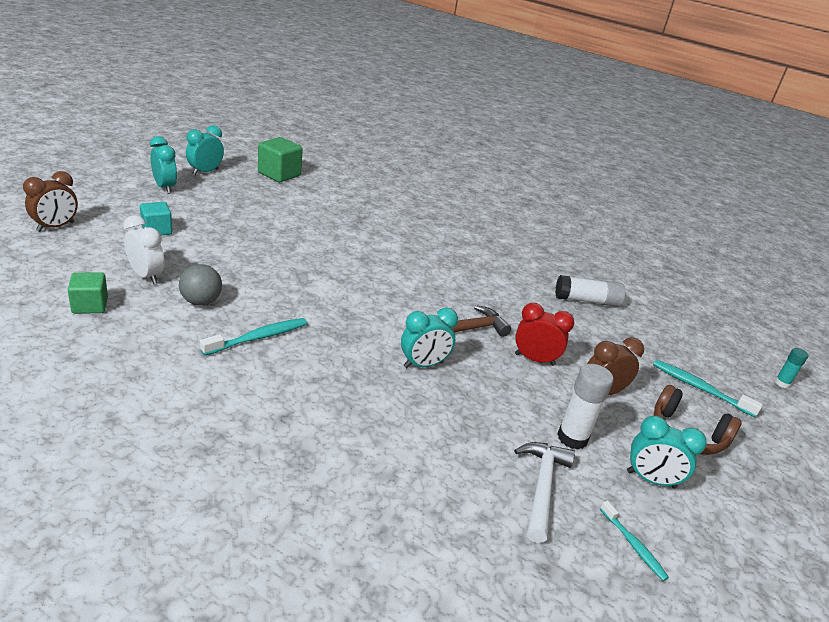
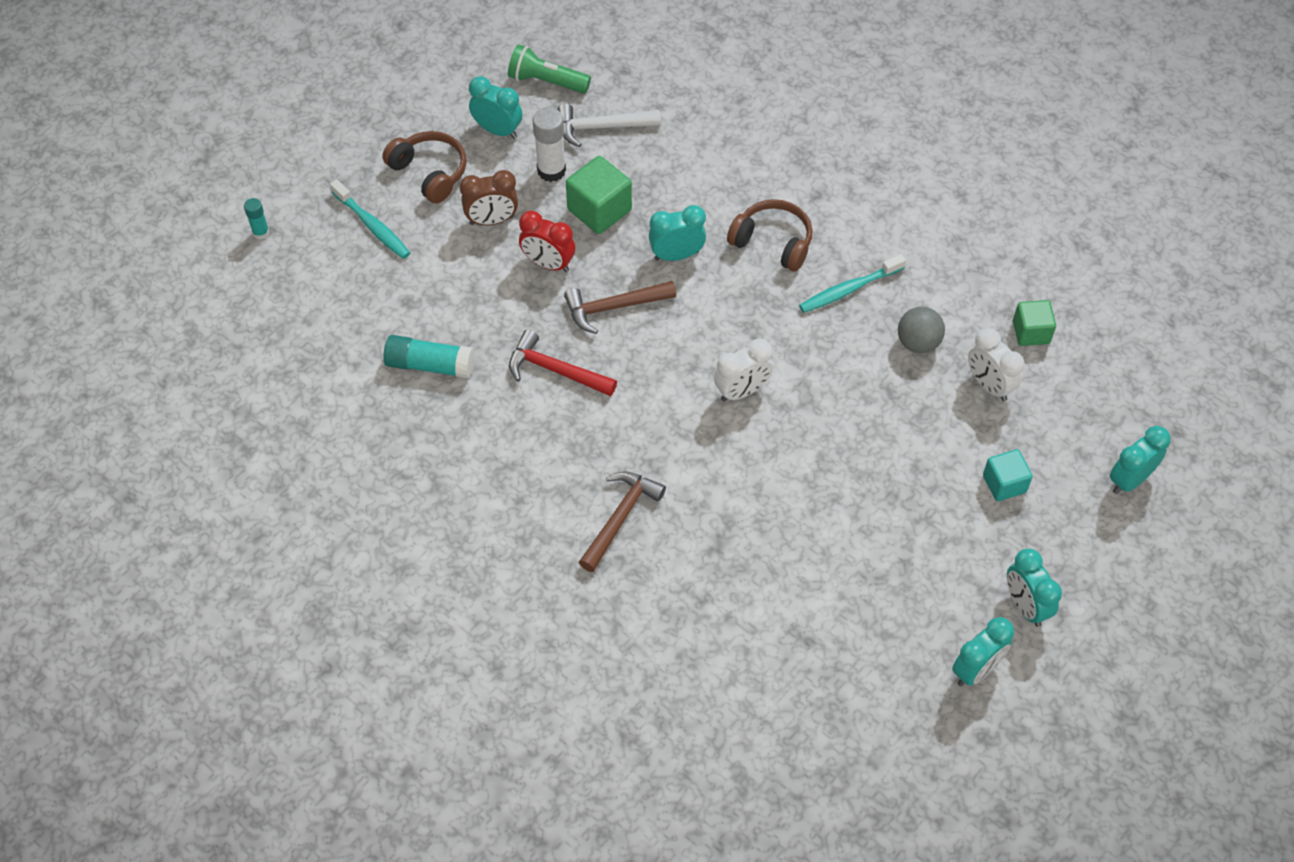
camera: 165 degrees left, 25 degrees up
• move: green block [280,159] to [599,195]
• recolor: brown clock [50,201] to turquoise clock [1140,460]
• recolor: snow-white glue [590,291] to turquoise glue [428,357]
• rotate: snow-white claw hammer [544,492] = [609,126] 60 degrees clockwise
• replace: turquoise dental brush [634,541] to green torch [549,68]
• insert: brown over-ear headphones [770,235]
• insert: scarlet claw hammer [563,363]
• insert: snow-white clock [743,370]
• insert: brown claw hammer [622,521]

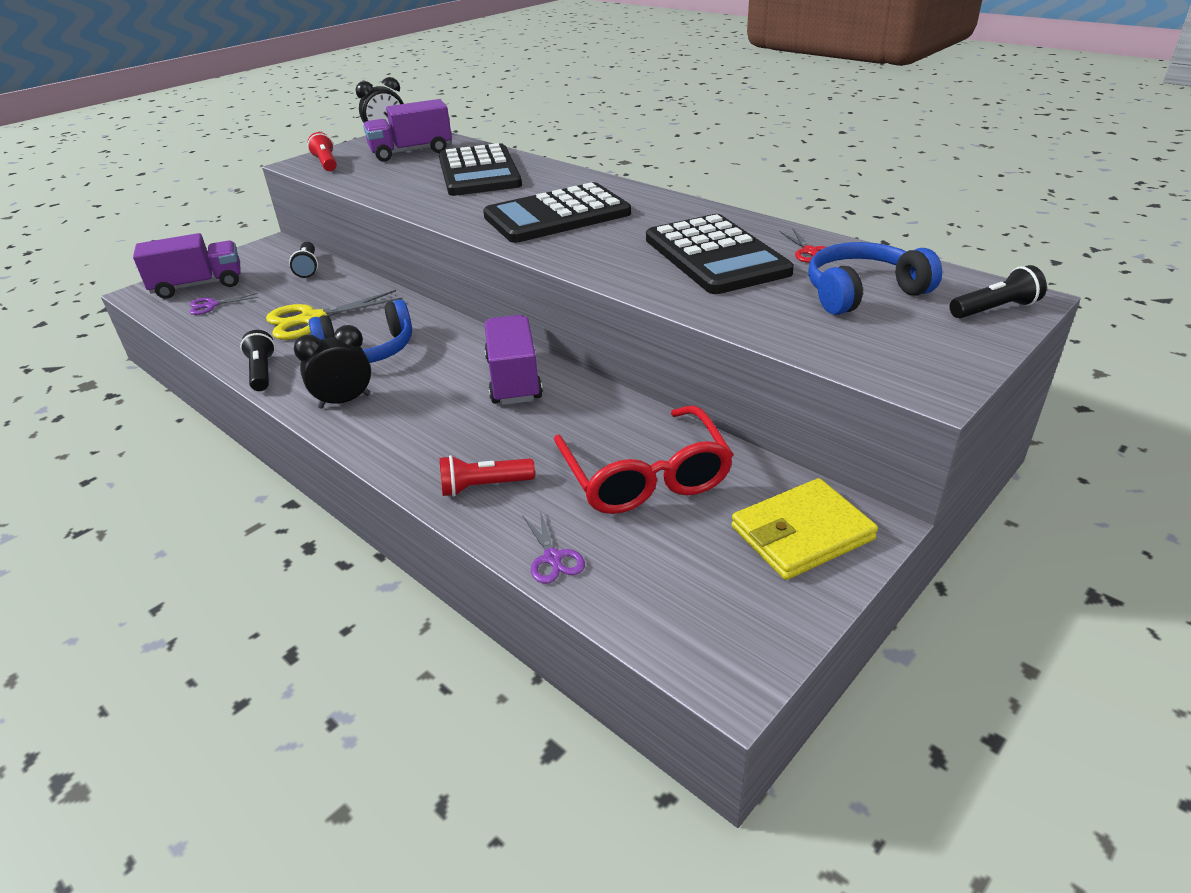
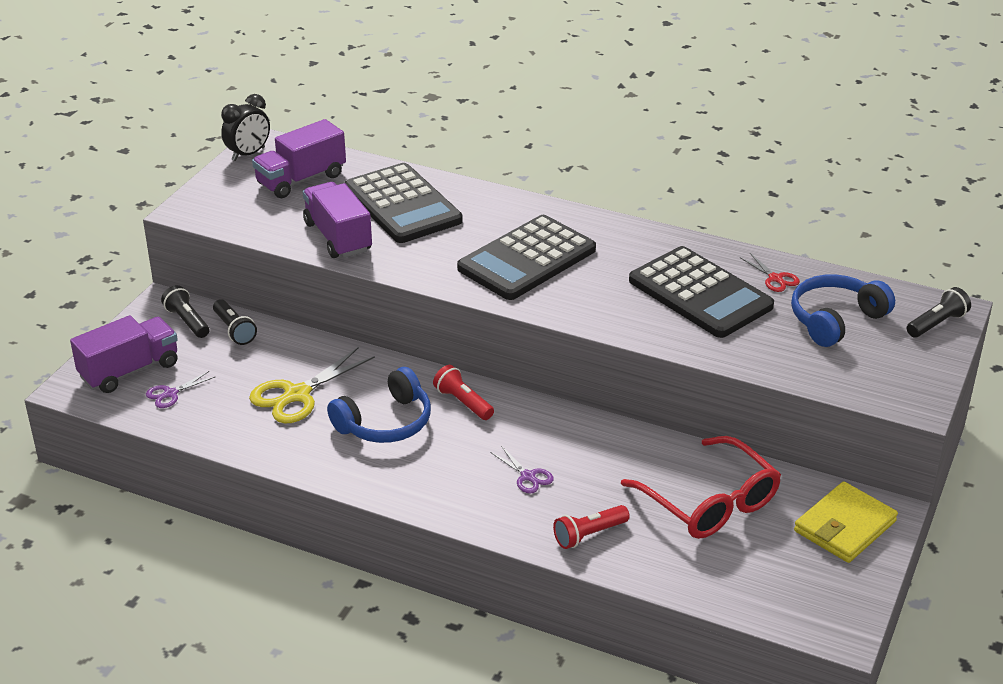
camera: 20 degrees left, 0 degrees up
• move: scarlet torch [322,151] to [463,392]
• move: purple truck [513,360] to [337,220]
• delete: jet-black clock [332,367]
• move: jet-black torch [257,360] to [185,311]
• move: purple pair of scissors [553,547] to [522,470]

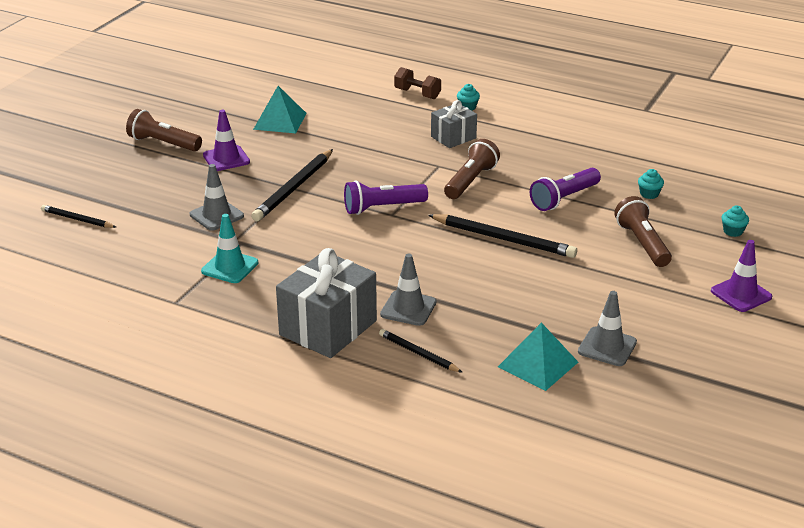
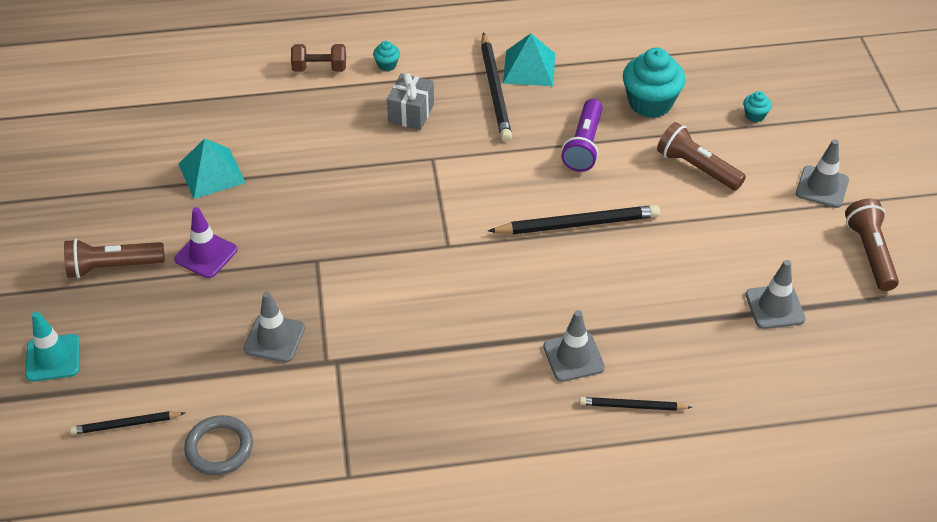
camera: 35 degrees left, 15 degrees up
• move: brown torch [472,169] to [872,245]
• move: jet-black pencil [292,185] to [496,87]
• resize: turquoise fairy cake [651,184] = [654,83] x2.24
• delete: purple torch [386,197]
• move: turquoise traffic cone [229,248] to [52,346]
• recolor: purple traffic cone [741,276] to ash-grey traffic cone [822,173]
• delete: ash-grey wrapped gift [326,303]
• move: turquoise solid pyramid [538,356] to [529,59]
• insert: ash-grey torus [218,445]

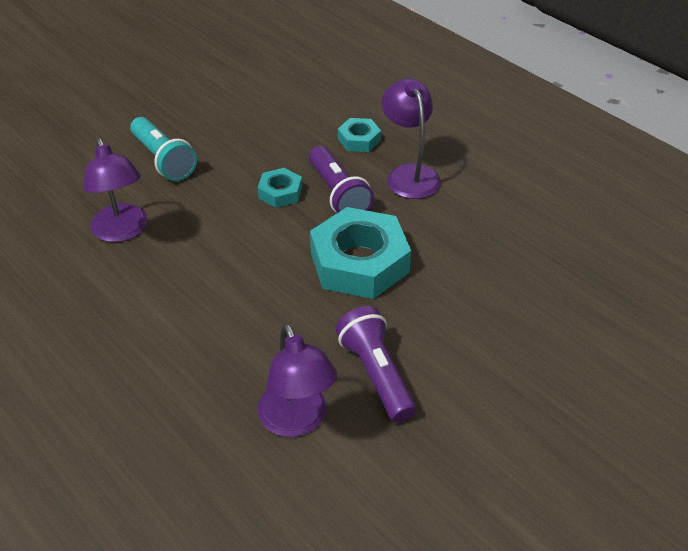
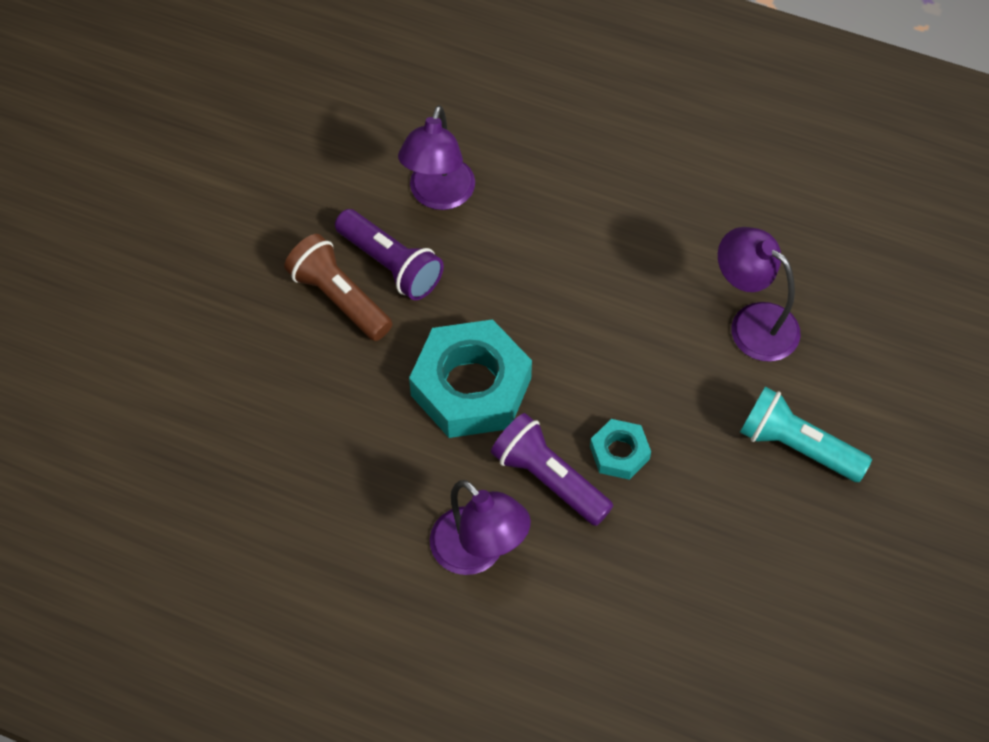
camera: 155 degrees right, 15 degrees up
• delete: turquoise nut [359,135]
• rotate: purple reading lamp [297,380] = [436,157] 120 degrees counterclockwise
• insert: brown torch [338,287]

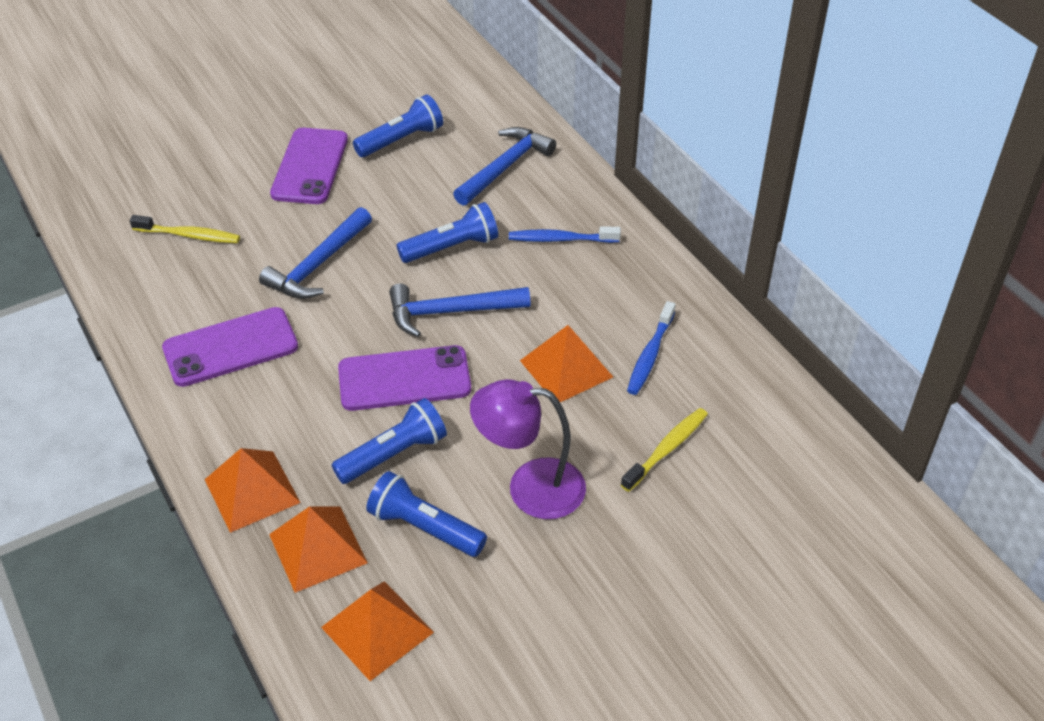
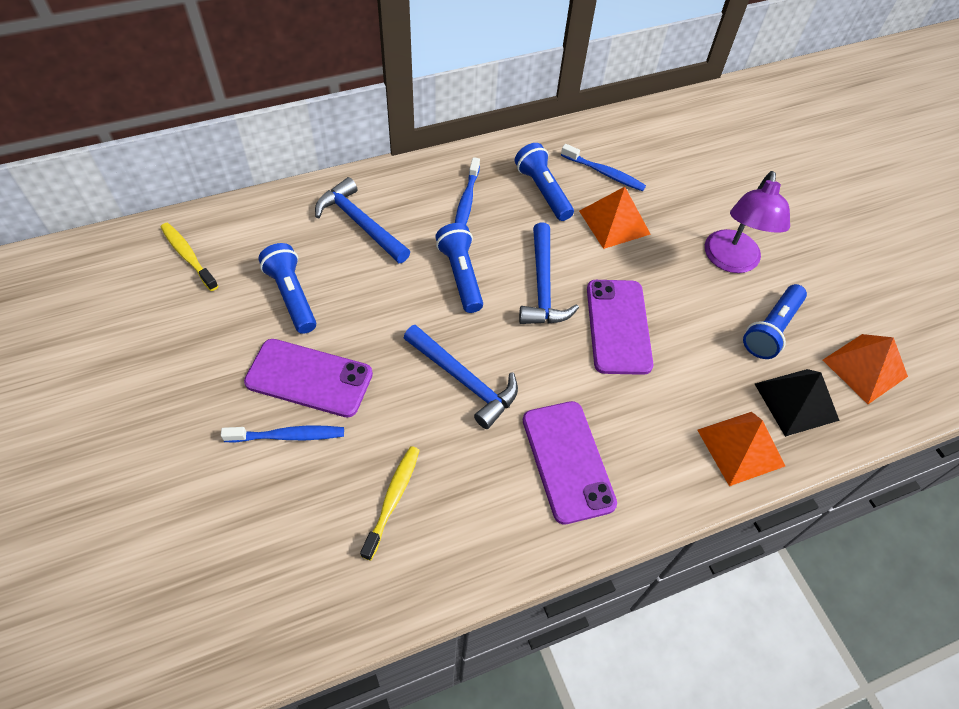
camera: 85 degrees left, 10 degrees up
• move: cobalt torch [389,441] to [544,182]
• move: bright yellow dental brush [664,450] to [189,257]
• recolor: orange solid pyramid [318,549] to jet-black solid pyramid [797,403]
• insert: cobalt dental brush [282,434]

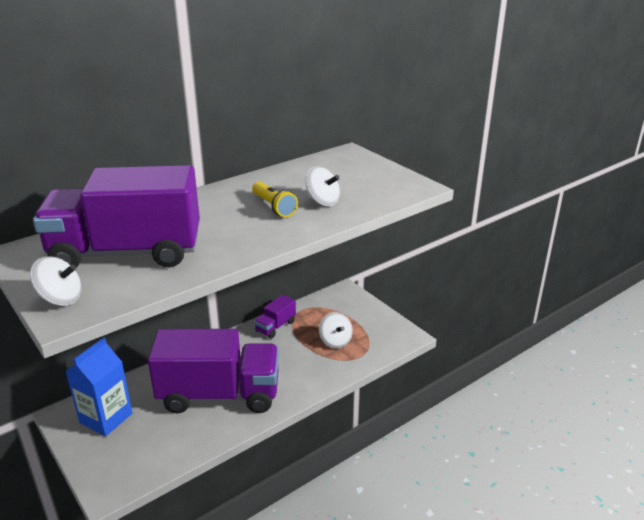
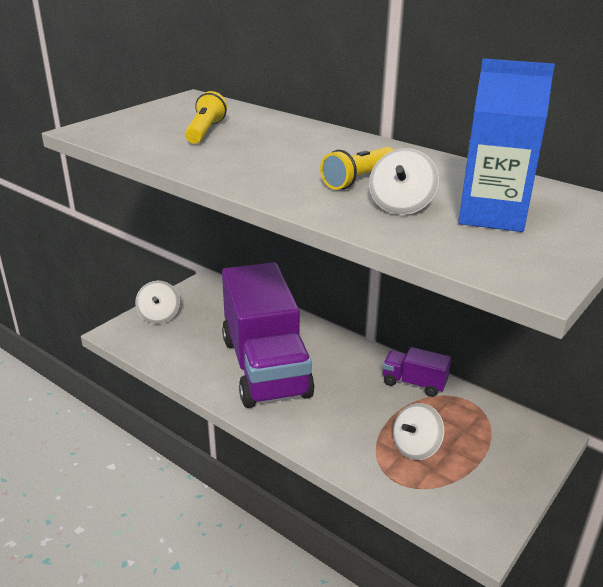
camera: 75 degrees right, 0 degrees up
• replace: purple truck [116,216] to bright yellow torch [206,117]
• move: snow-white toy top [55,281] to [157,302]
• move: cobalt carton [98,386] to [506,145]

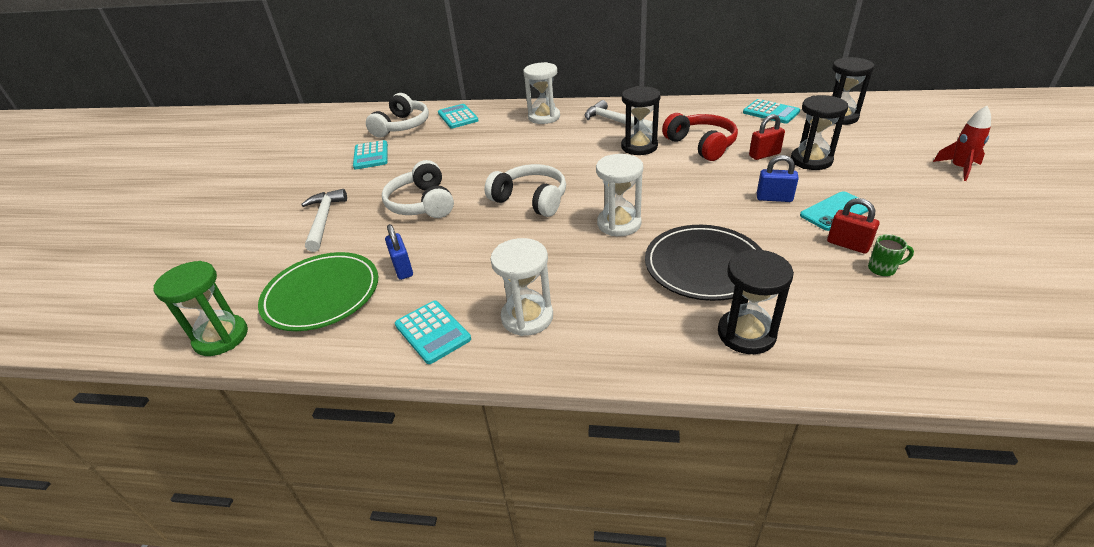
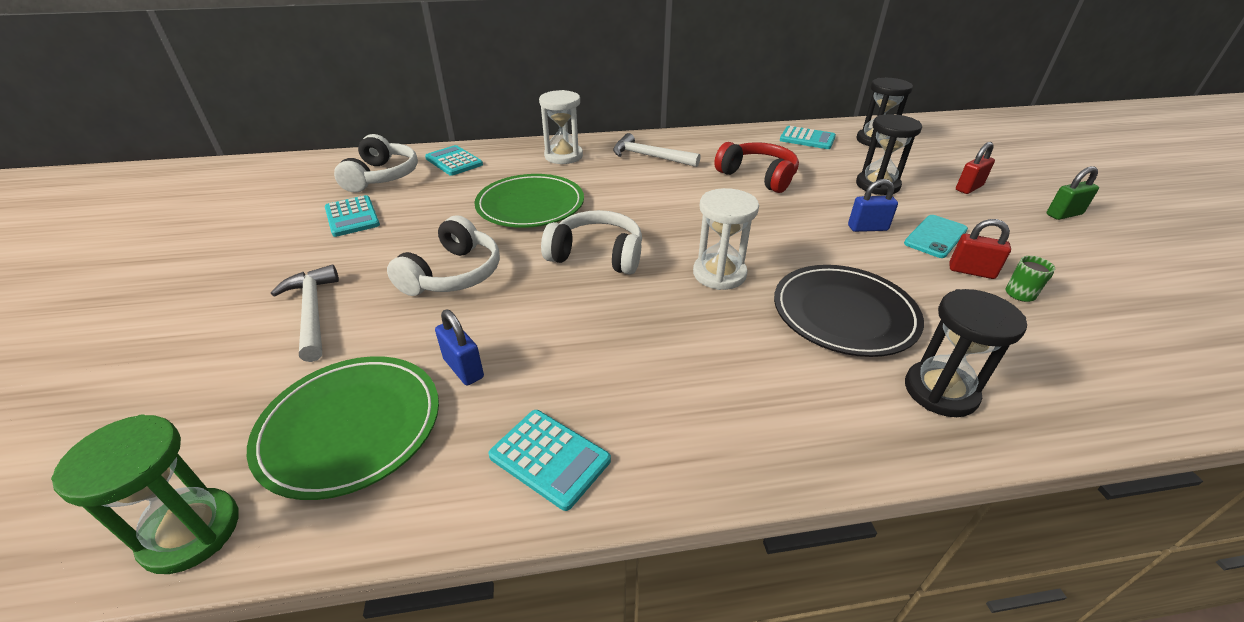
camera: 20 degrees left, 0 degrees up
• delete: jet-black sandglass [641,120]
• delete: scarlet spaceship [962,143]
• move: scarlet padlock [767,137] to [975,168]
• rotate: snow-white over-ear headphones [418,189] = [443,255] 120 degrees counterclockwise
• delete: snow-white sandglass [521,287]
• insert: green padlock [1073,193]
• insert: green flat dish [529,201]

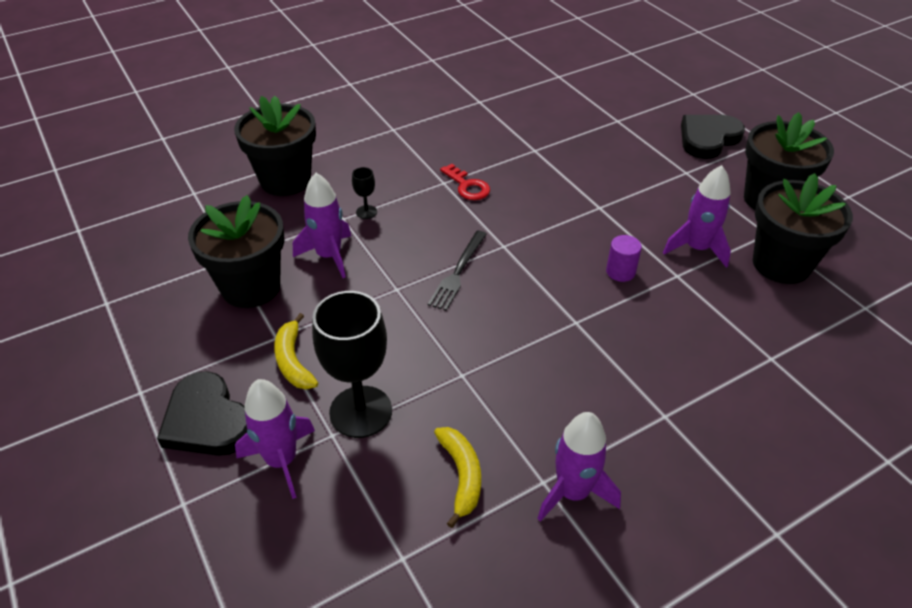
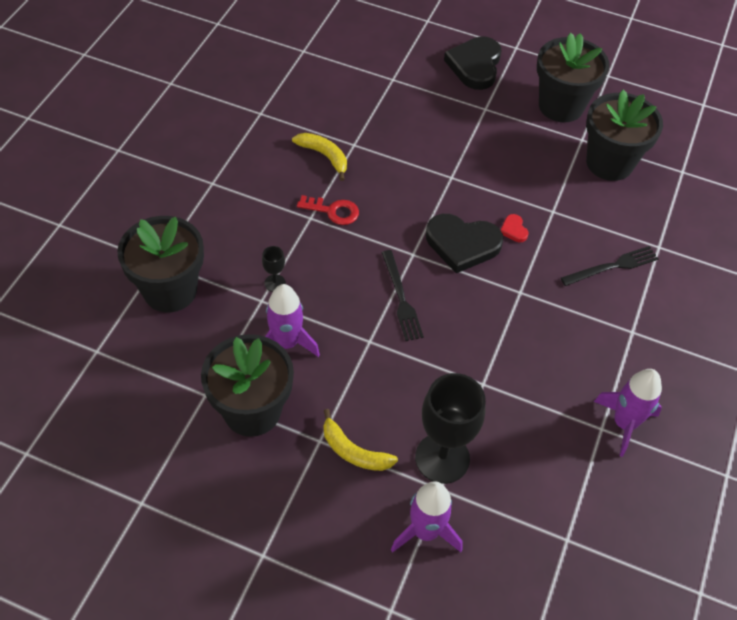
camera: 40 degrees left, 10 degrees up
• delete: purple spaceship [697,216]
• replace: purple cylinder [624,258] to scarlet love heart [514,228]
• move: jet-black love heart [202,413] to [464,243]
• move: bright yellow toy banana [457,477] to [319,157]
• insert: jet-black fork [610,266]

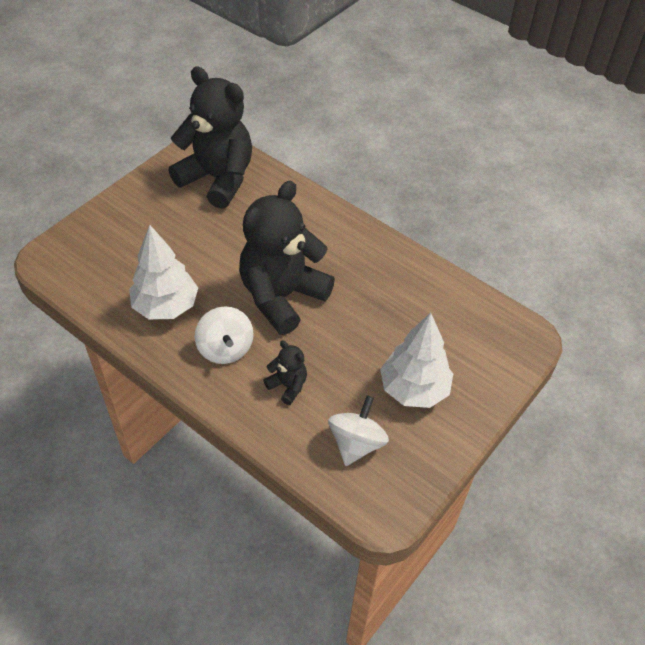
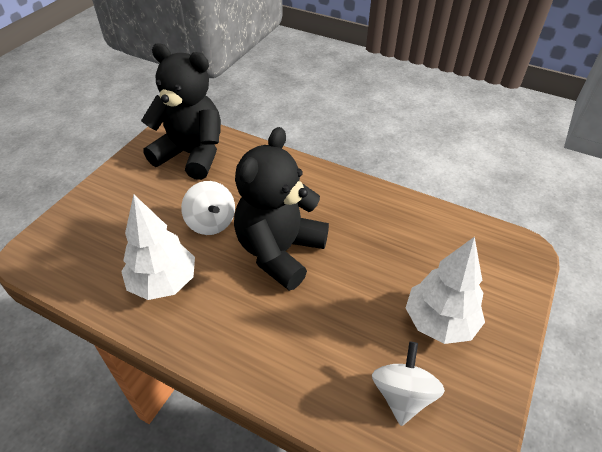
camera: 10 degrees left, 5 degrees down
• move: snow-white toy top [224,335] to [208,208]
• delete: jet-black teddy bear [285,372]

